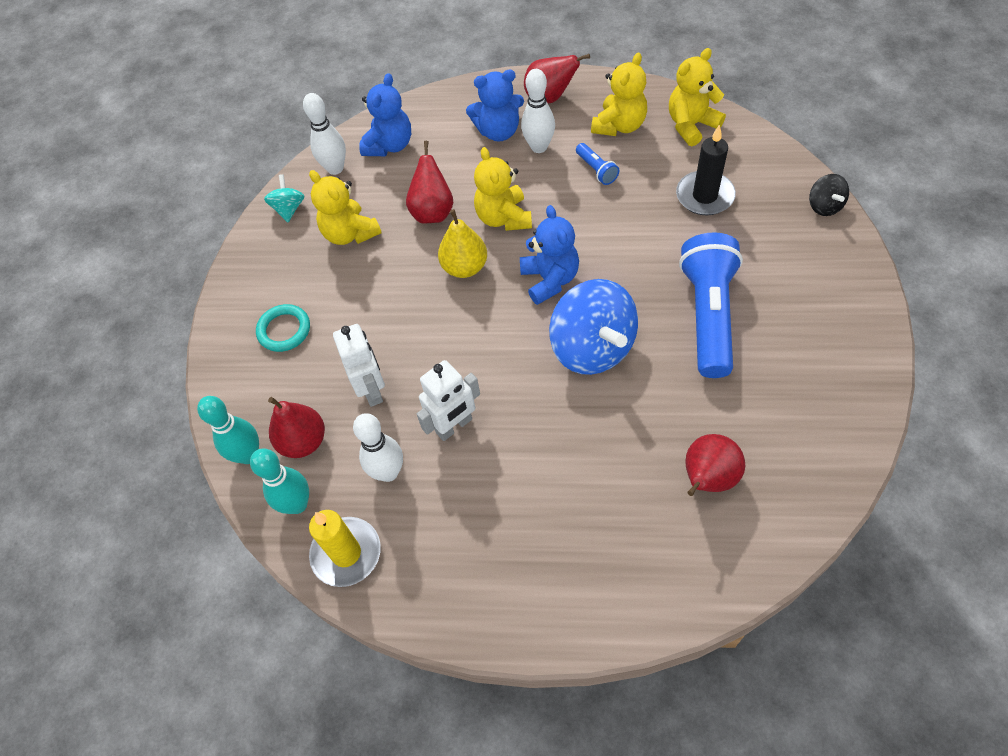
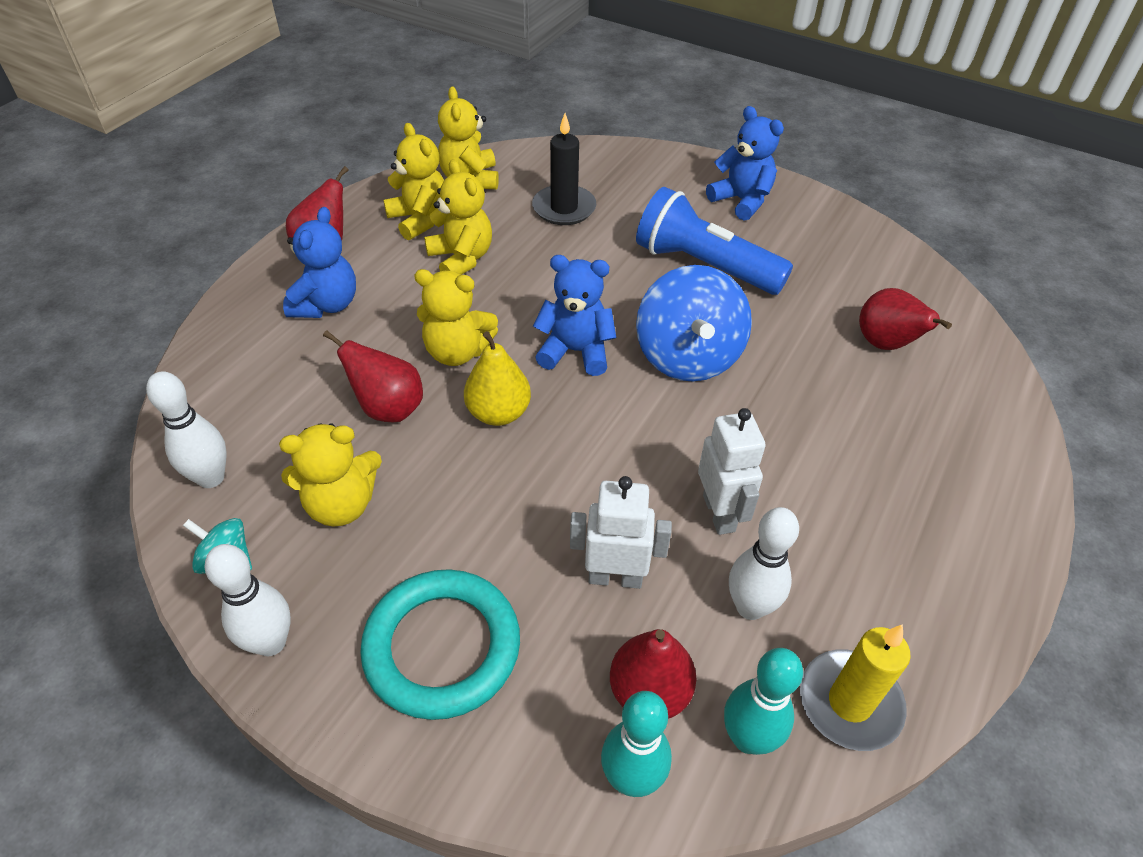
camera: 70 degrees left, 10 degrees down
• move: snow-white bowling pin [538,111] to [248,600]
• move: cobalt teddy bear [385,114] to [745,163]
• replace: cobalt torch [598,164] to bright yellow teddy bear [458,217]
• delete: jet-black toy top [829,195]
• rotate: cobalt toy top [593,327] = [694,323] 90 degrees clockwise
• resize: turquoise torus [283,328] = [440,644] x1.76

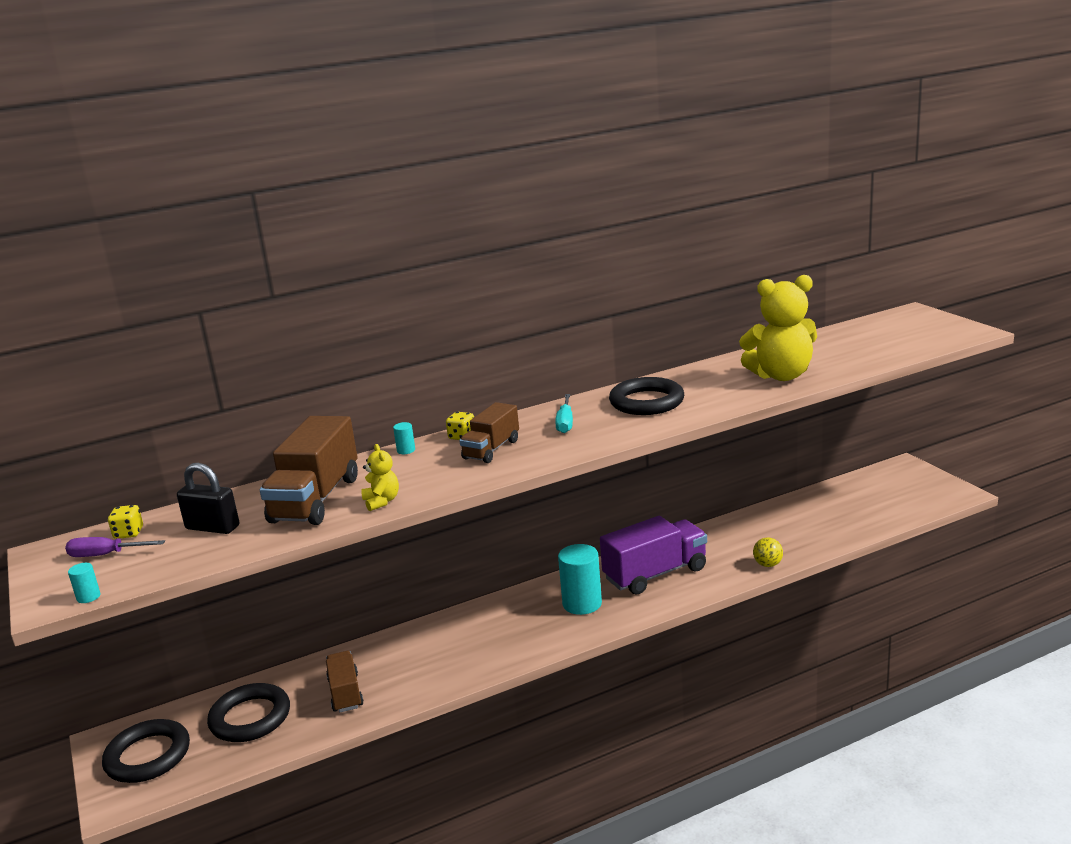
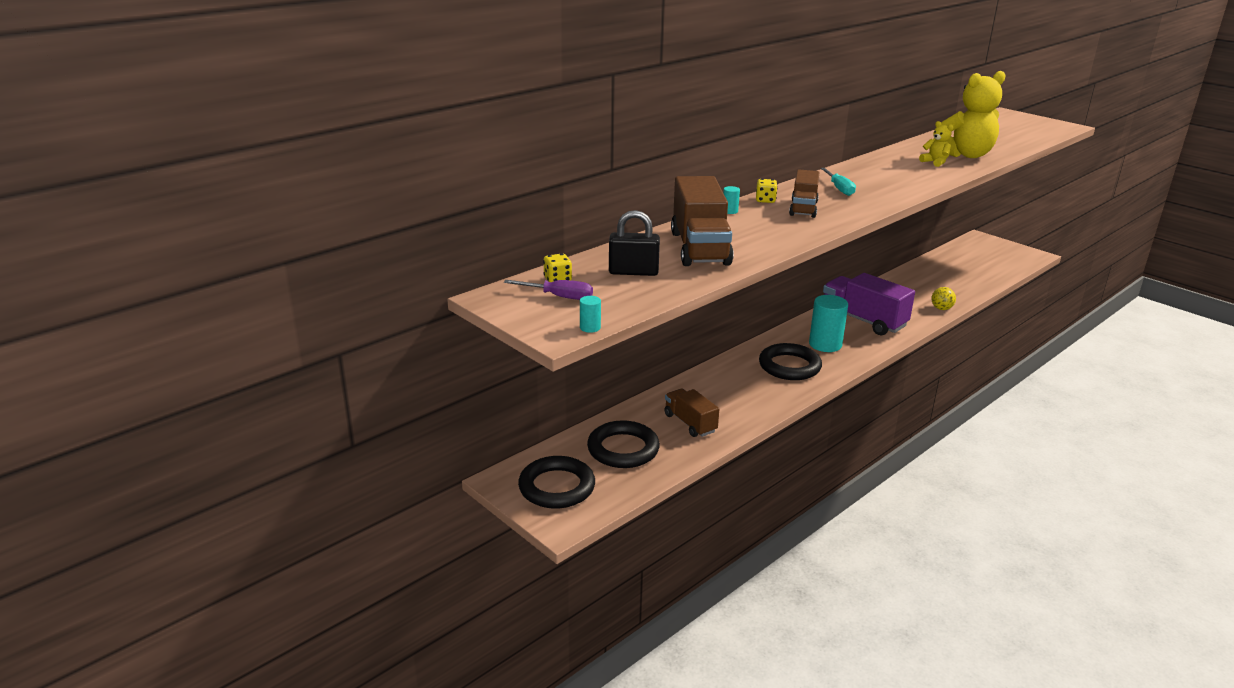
camera: 20 degrees left, 5 degrees up
• move: jet-black torus [646,396] to [790,361]
• move: bright yellow teddy bear [380,477] to [936,144]
• rotate: purple truck [653,555] = [869,304] 90 degrees counterclockwise
• rotate: purple screwdriver [115,547] = [548,290] 150 degrees counterclockwise

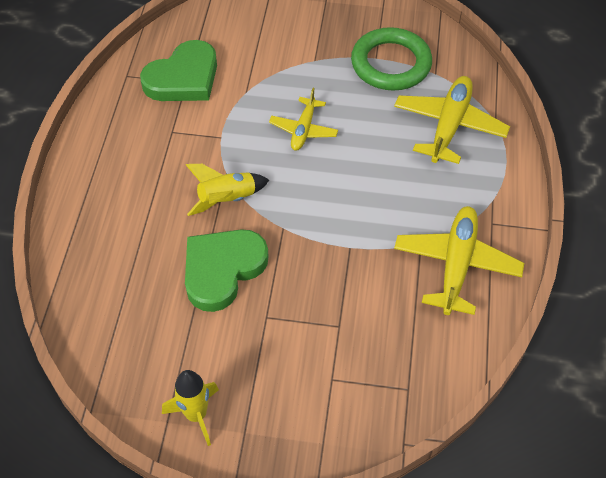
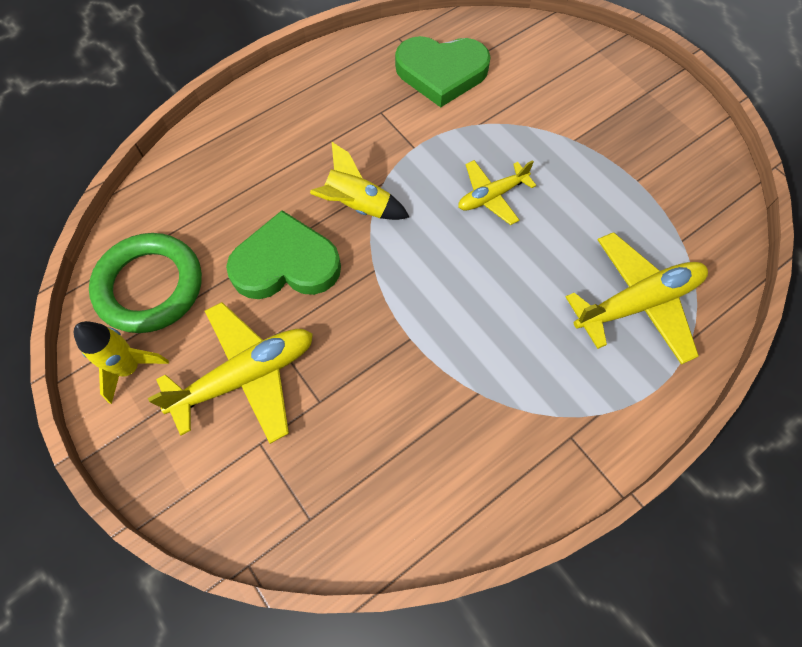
camera: 45 degrees right, 10 degrees up
• move: green torus [391,58] to [145,283]
• move: bright yellow toy plane [459,260] to [230,373]

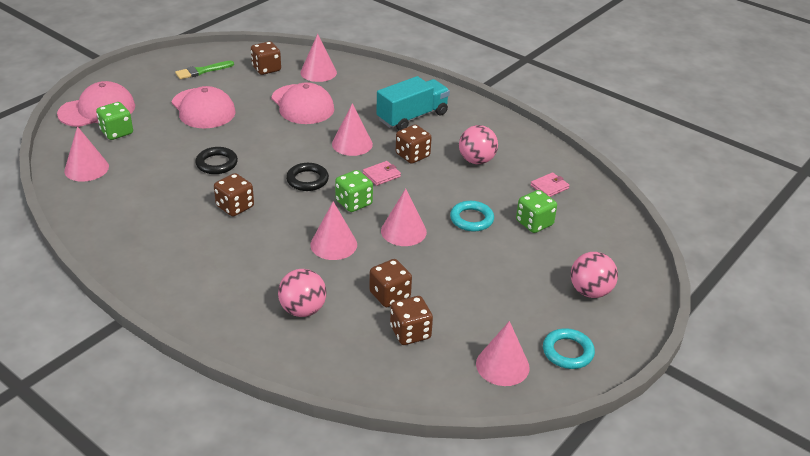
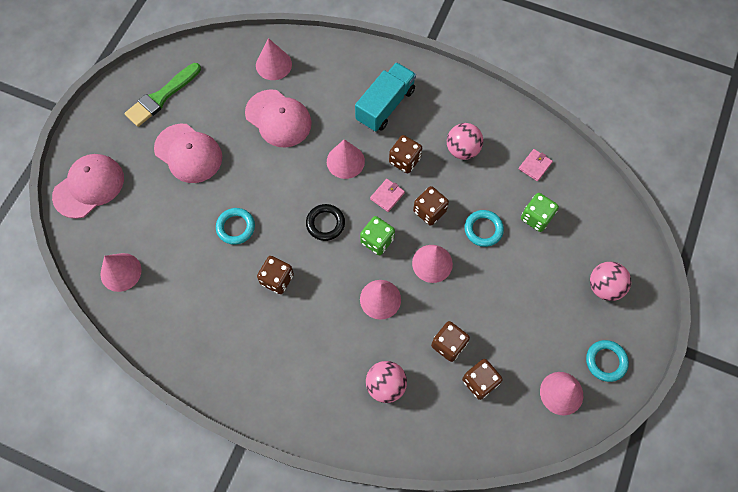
camera: 15 degrees left, 30 degrees up
• move: brown game die [266,58] to [431,206]
• resize: green brush [204,70] = [162,95] x1.50
• delete: green game die [114,121]
• recolor: jet-black torus [216,160] to turquoise torus [235,226]

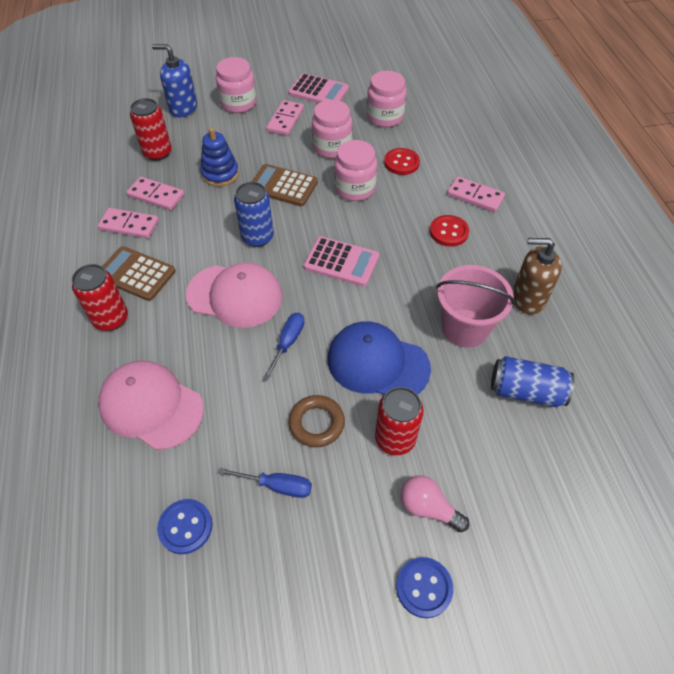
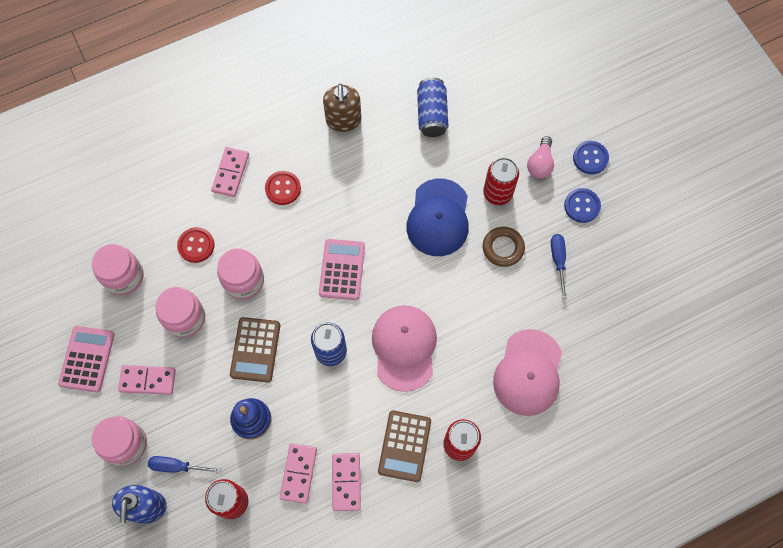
camera: 105 degrees left, 15 degrees up
• delete: rose-pink bucket [476,306]
• move: cobalt screwdriver [283,347] to [184,464]
• move: cobalt sewing button [184,526] to [582,205]

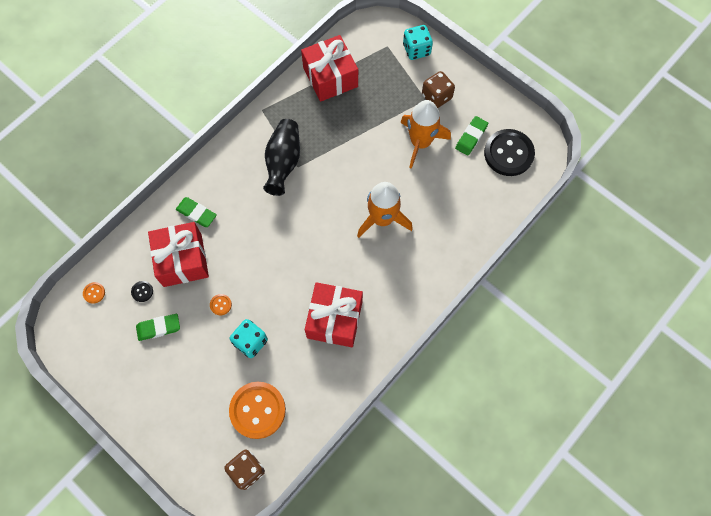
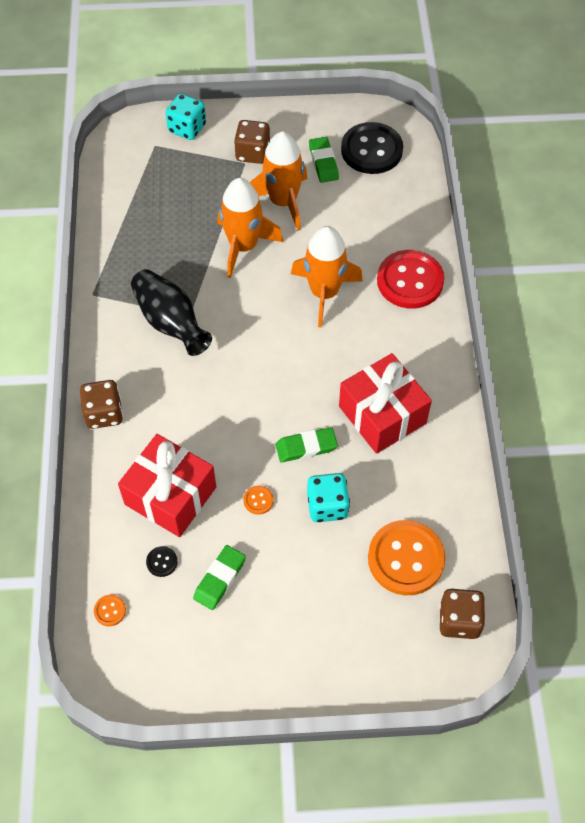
camera: 45 degrees left, 10 degrees down
• delete: scarlet wrapped gift [329,68]
• move: green pencil eraser [196,212] to [307,444]
• insert: orange spaceship [250,228]
• insert: scarlet sewing button [410,279]
• insert: brown game die [101,404]

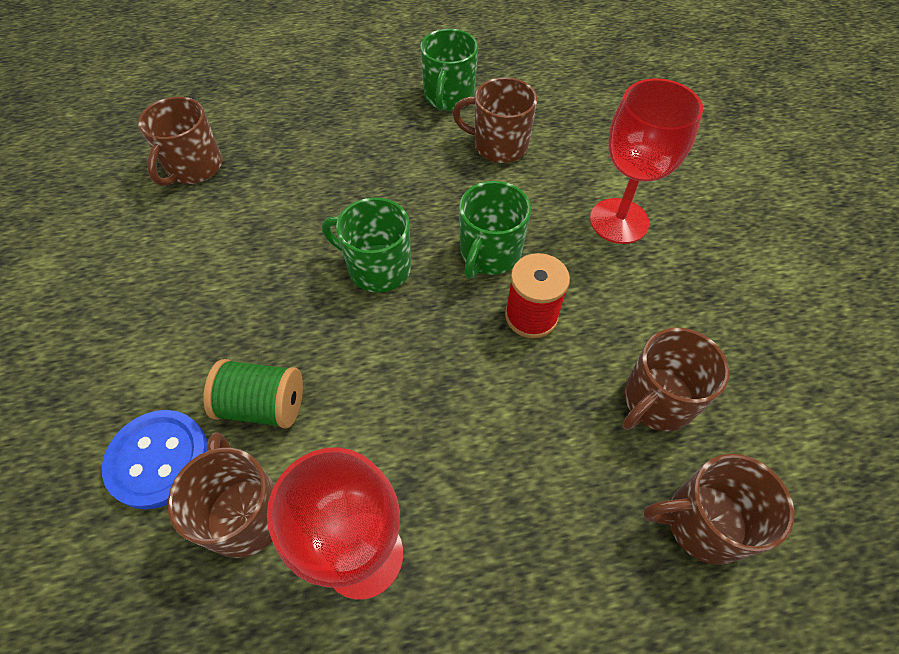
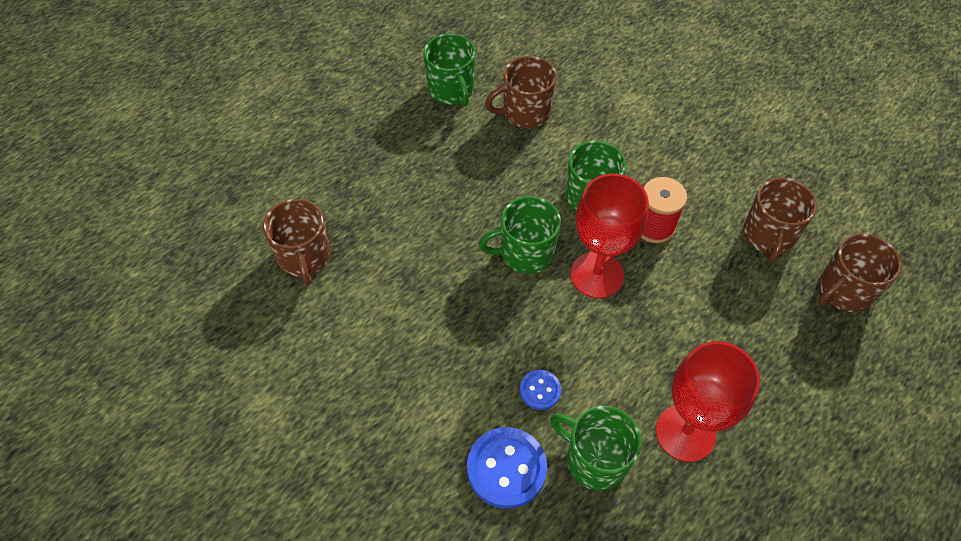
camera: 35 degrees left, 0 degrees up
• move: scarlet goblet [646,161] to [610,236]
• replace: green bobbin [253,393] to cobalt sewing button [540,390]
• recolor: brown mug [221,495] to green mug [596,448]

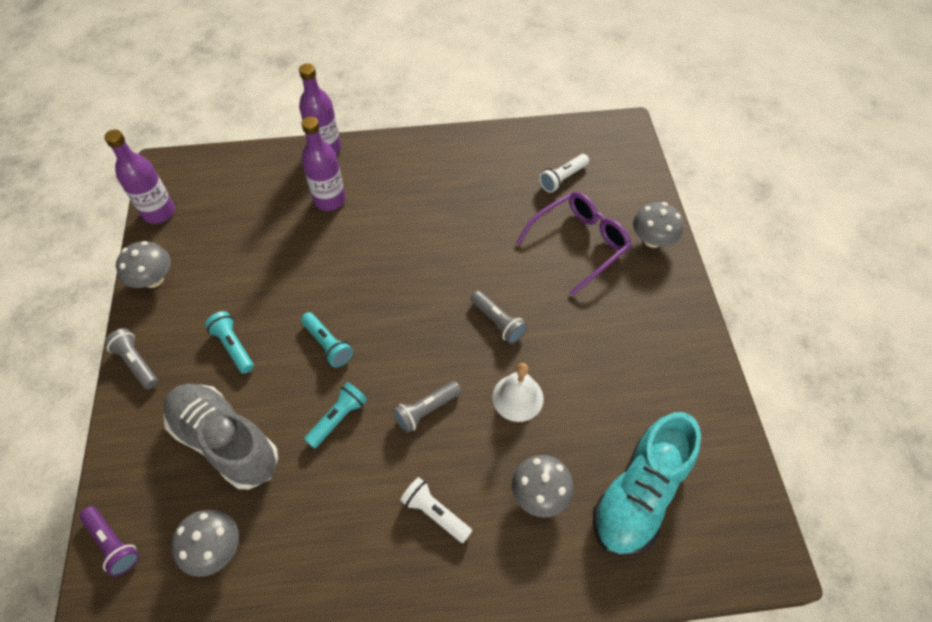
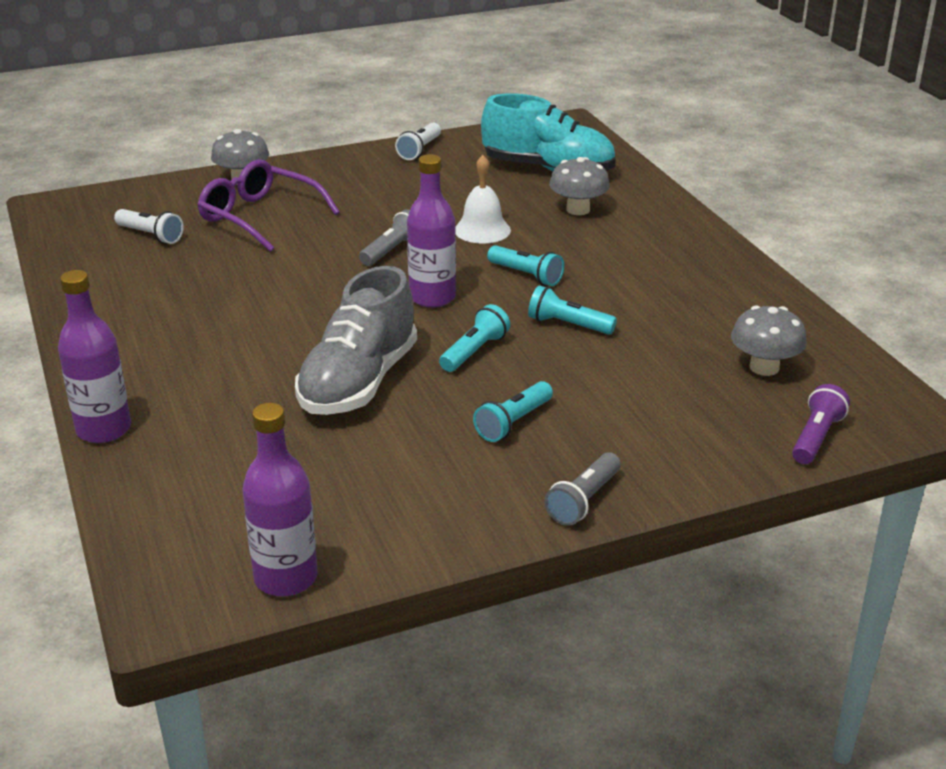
camera: 105 degrees left, 25 degrees down
• move: purple flask [323,163] to [431,231]
• delete: ash-grey toadstool [143,264]
• recolor: ash-grey torch [427,407] to turquoise torch [525,265]
• move: ash-grey sneaker [220,436] to [356,340]
• move: snow-white torch [436,510] to [418,141]

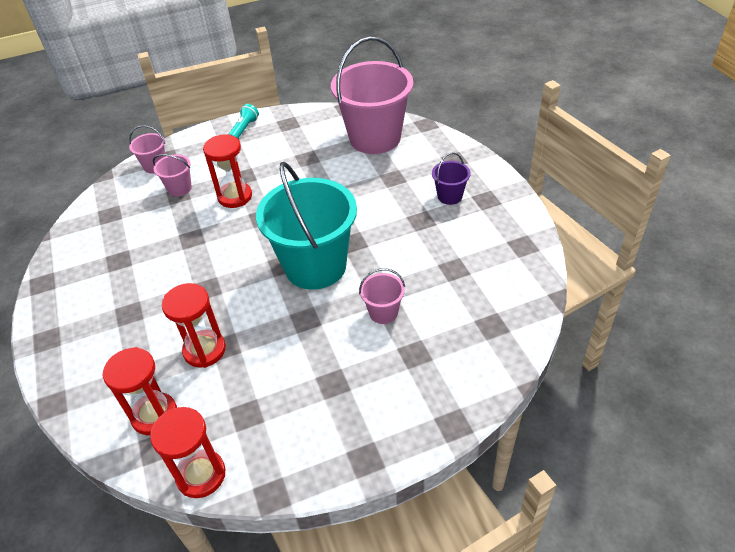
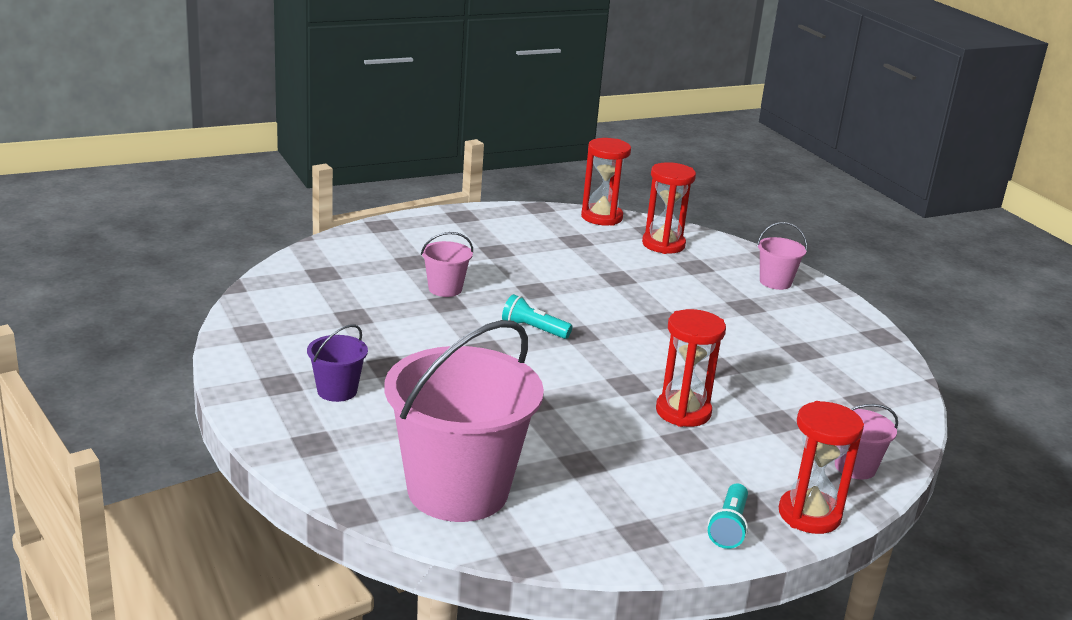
camera: 170 degrees right, 20 degrees down
• move: rose-pink bucket [172,175] to [782,256]
• replace: turquoise bucket [306,226] to turquoise torch [537,316]
• move: scarlet sandglass [194,325] to [821,467]

